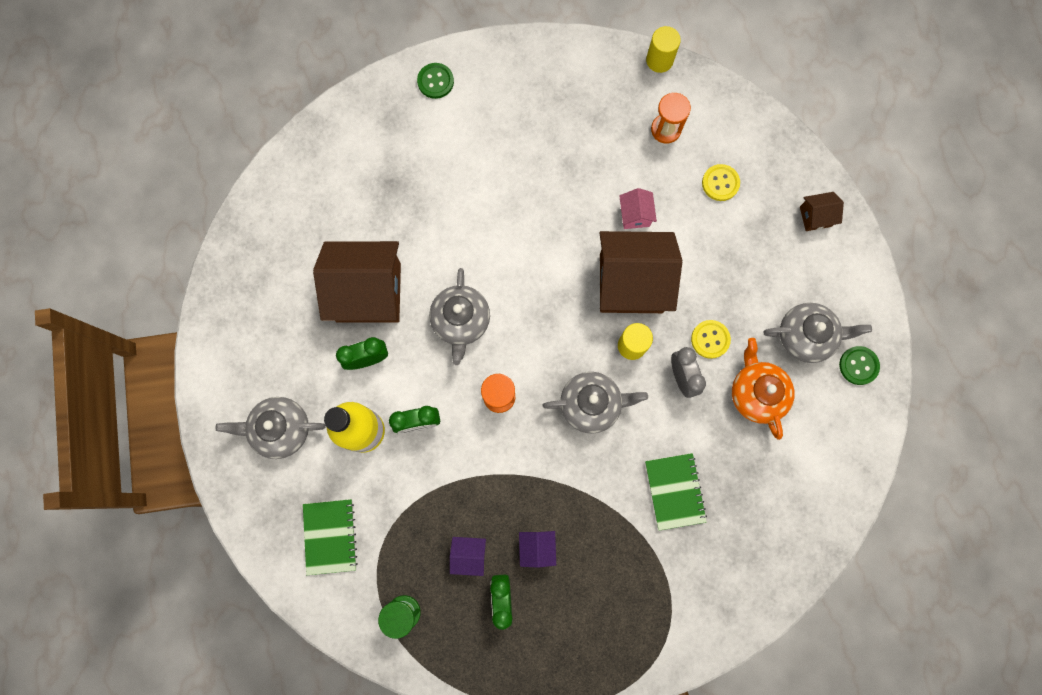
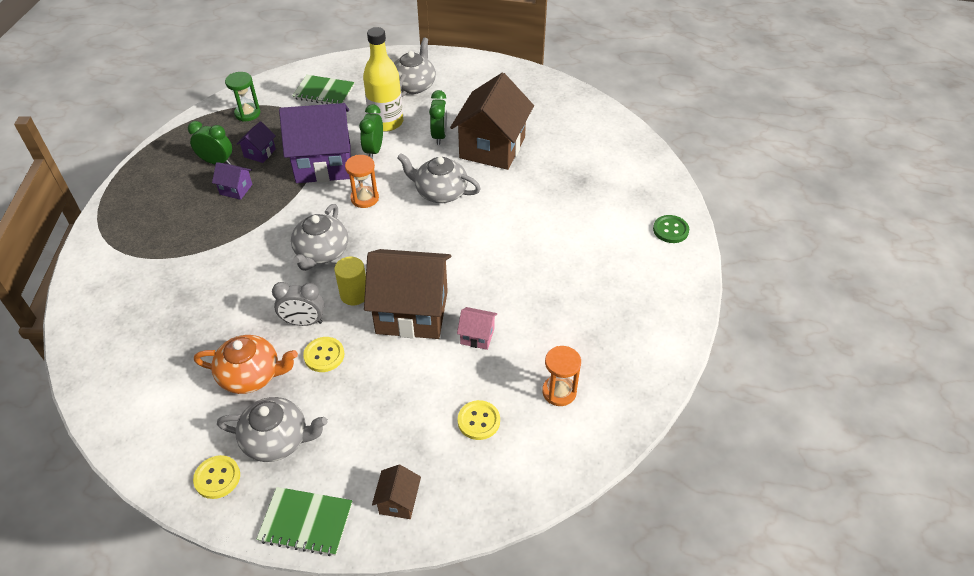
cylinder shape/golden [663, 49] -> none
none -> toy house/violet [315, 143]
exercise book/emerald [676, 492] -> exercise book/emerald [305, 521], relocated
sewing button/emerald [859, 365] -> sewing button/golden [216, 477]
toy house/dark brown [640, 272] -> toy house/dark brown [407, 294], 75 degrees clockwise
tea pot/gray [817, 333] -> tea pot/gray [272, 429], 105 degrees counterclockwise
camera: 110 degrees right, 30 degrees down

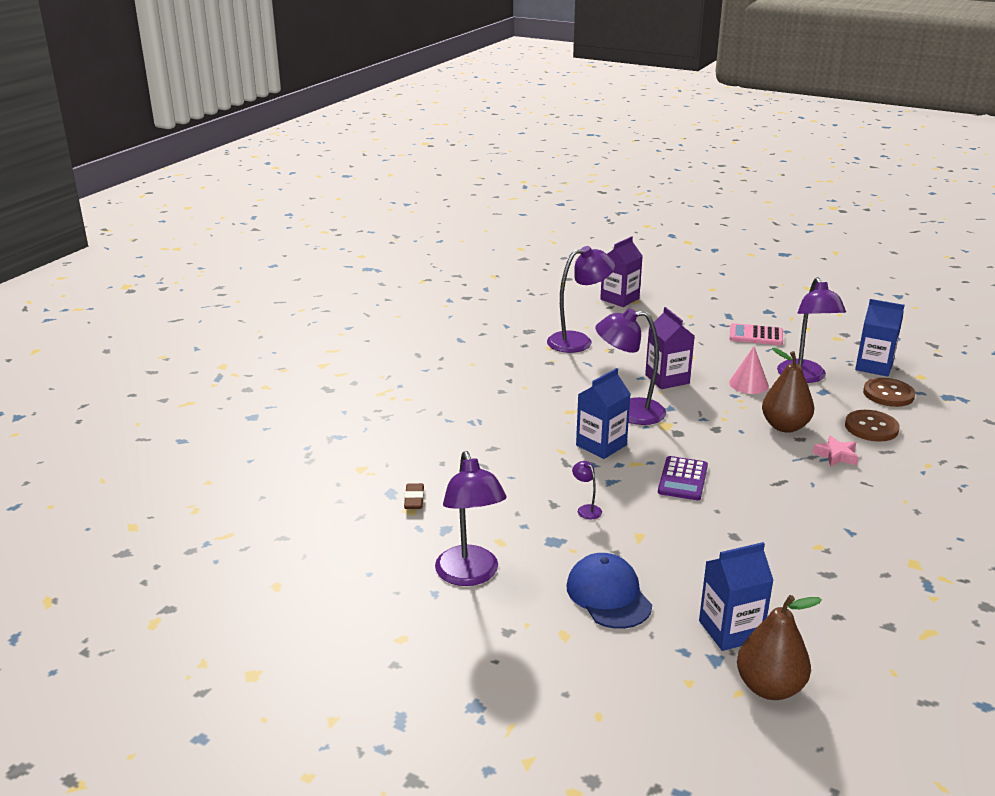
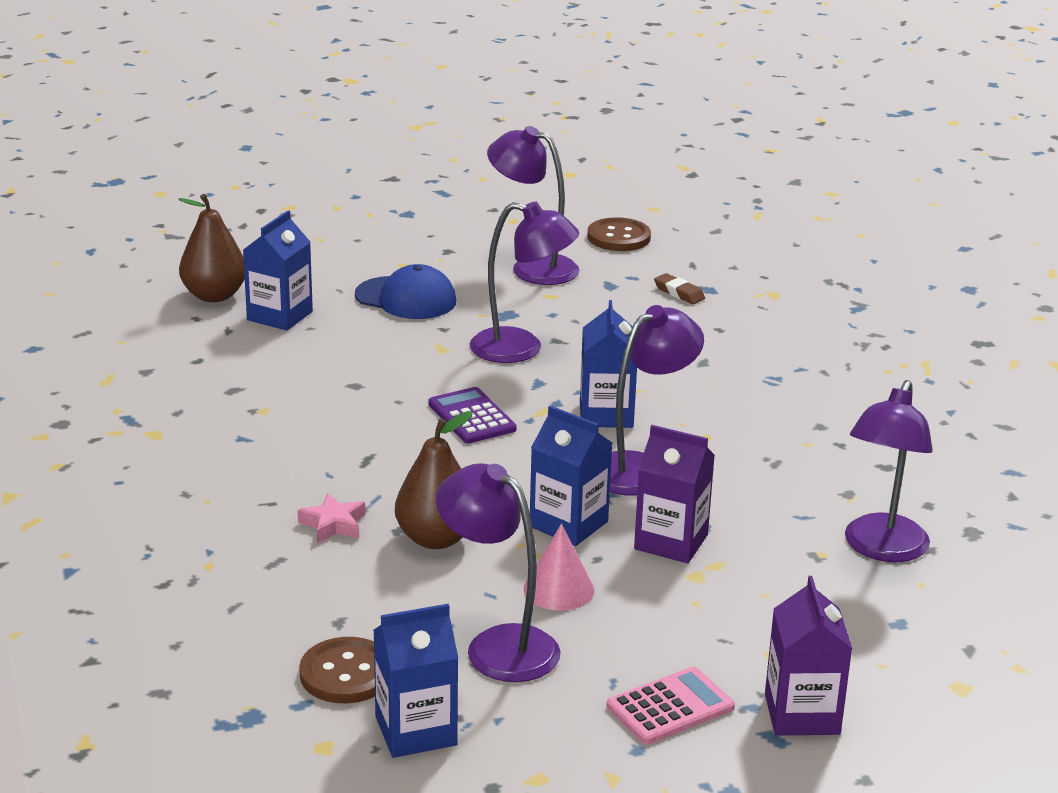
none -> juice carton/cobalt [571, 475]
juice carton/violet [621, 271] -> juice carton/violet [808, 656], relocated
sewing button/dark brown [872, 426] -> sewing button/dark brown [619, 234], relocated
desk lamp/violet [587, 490] -> desk lamp/violet [524, 282], x2.38
camera: 135 degrees right, 0 degrees up

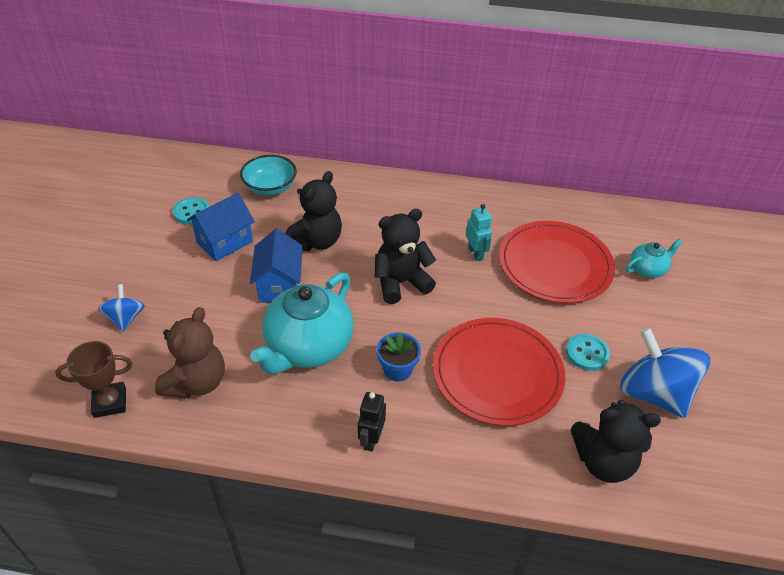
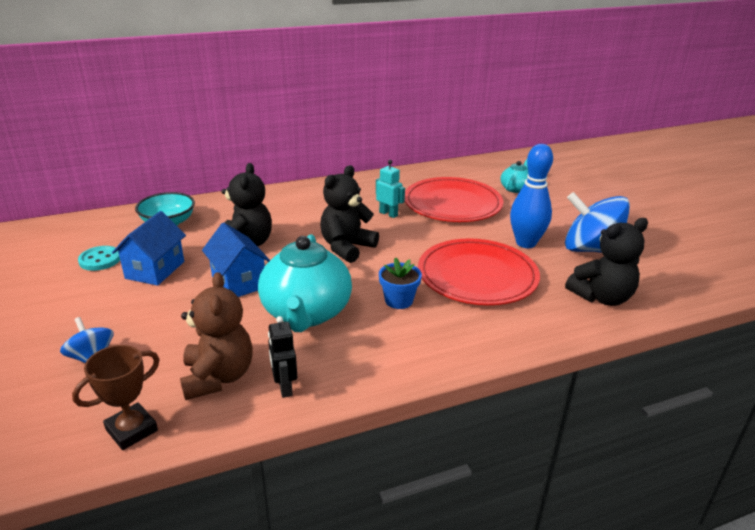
robot figure/ebony [372, 422] -> robot figure/ebony [282, 357], relocated
sewing button/teal [588, 352] -> bowling pin/cobalt [531, 196]
camera: 30 degrees left, 15 degrees down

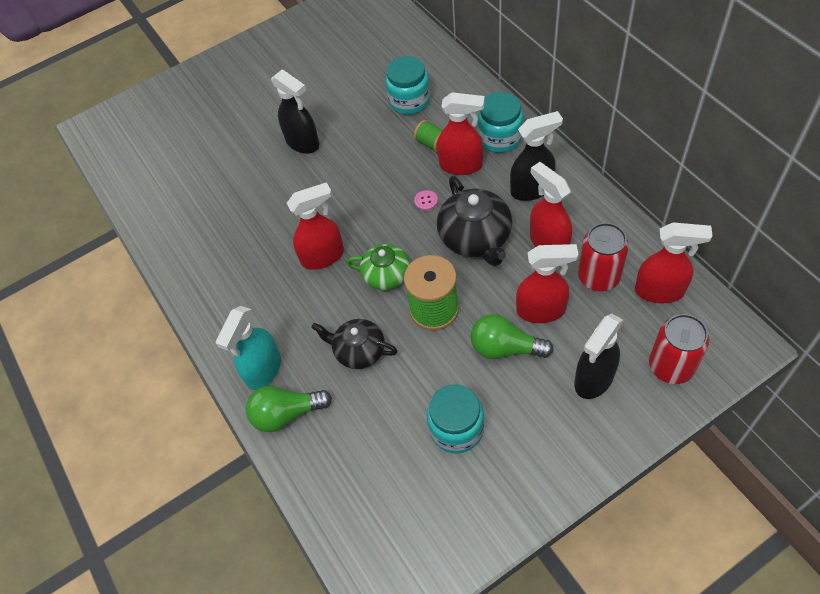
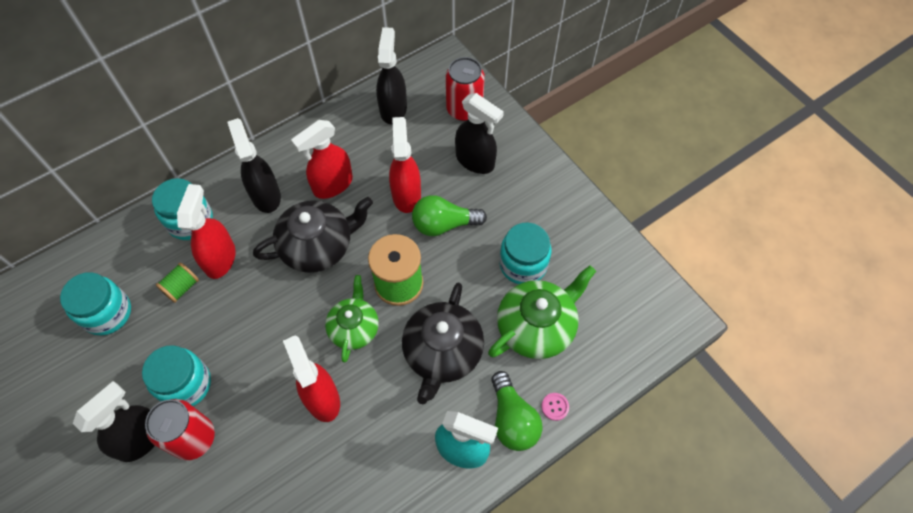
none -> jar/teal [176, 375]
none -> tea pot/emerald [542, 312]
sewing button/rose-pink [426, 200] -> sewing button/rose-pink [555, 407], relocated
tin/red [603, 257] -> tin/red [180, 429], relocated
sprayer/red [674, 262] -> sprayer/ebony [391, 75]
light bulb/emerald [512, 336] -> light bulb/emerald [449, 215], 75 degrees clockwise
tea pot/ebony [354, 344] -> tea pot/ebony [443, 343], x1.52
camera: 100 degrees left, 5 degrees up

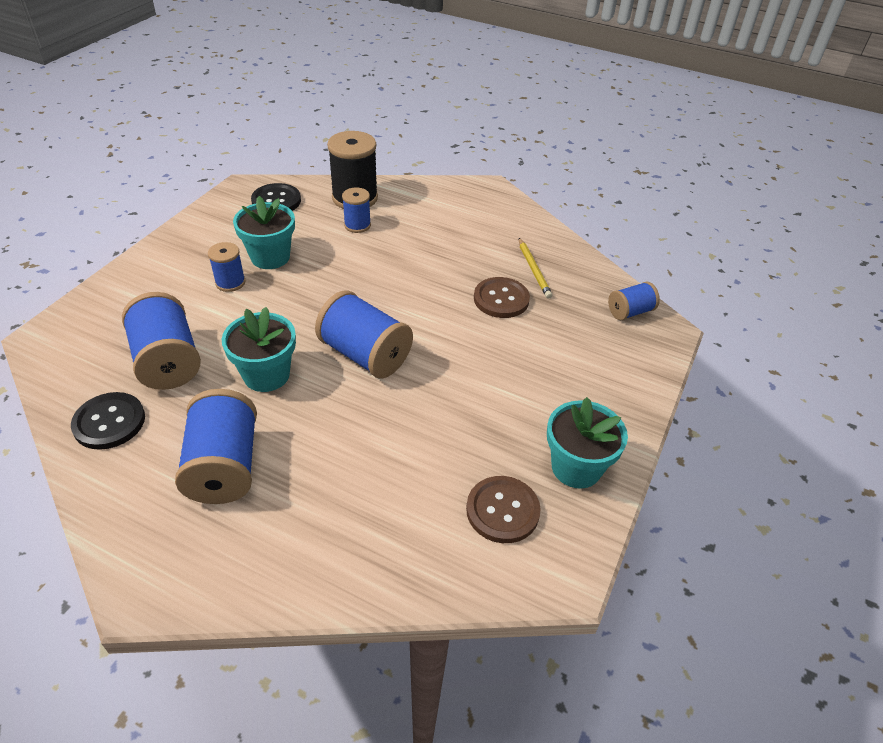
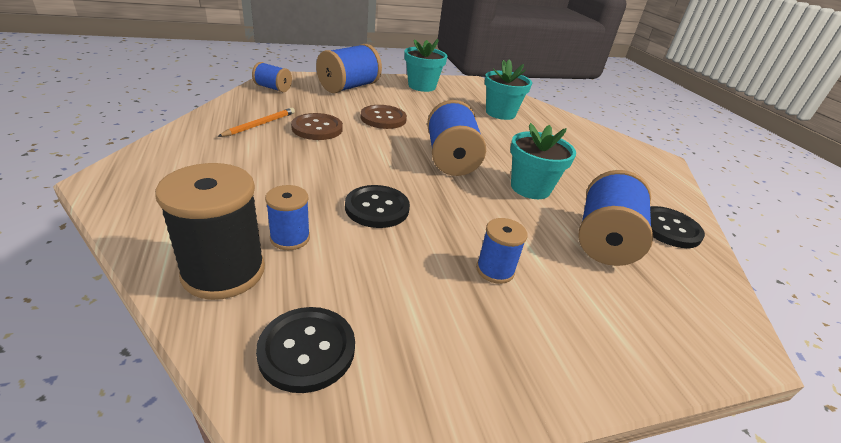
none -> sewing button/ebony [377, 206]
spool/cobalt [216, 446] -> spool/cobalt [349, 68], relocated
flower pot/teal [264, 232] -> flower pot/teal [508, 89], relocated
sewing button/dark brown [503, 509] -> sewing button/dark brown [384, 117], relocated
wooden pencil/golden [535, 268] -> wooden pencil/orange-coloured [256, 122]
camera: 135 degrees left, 10 degrees down

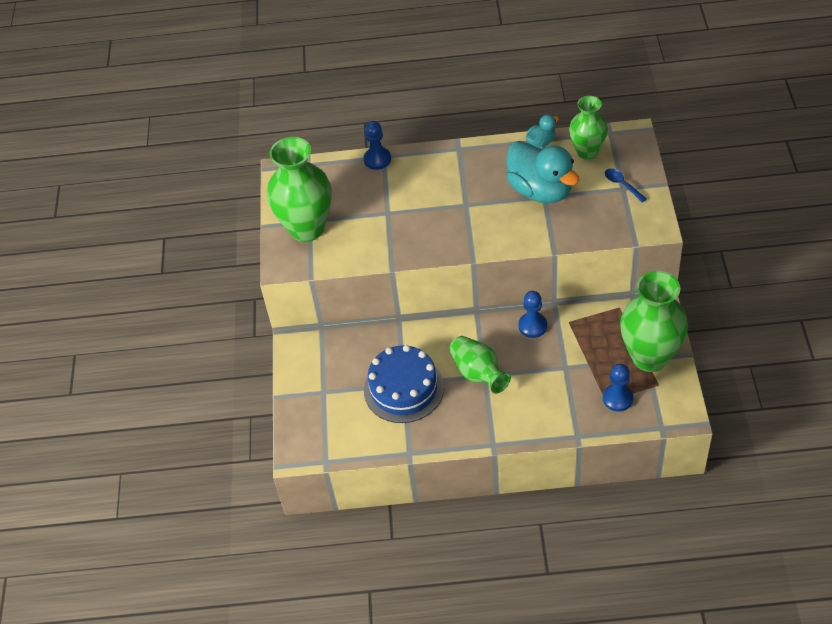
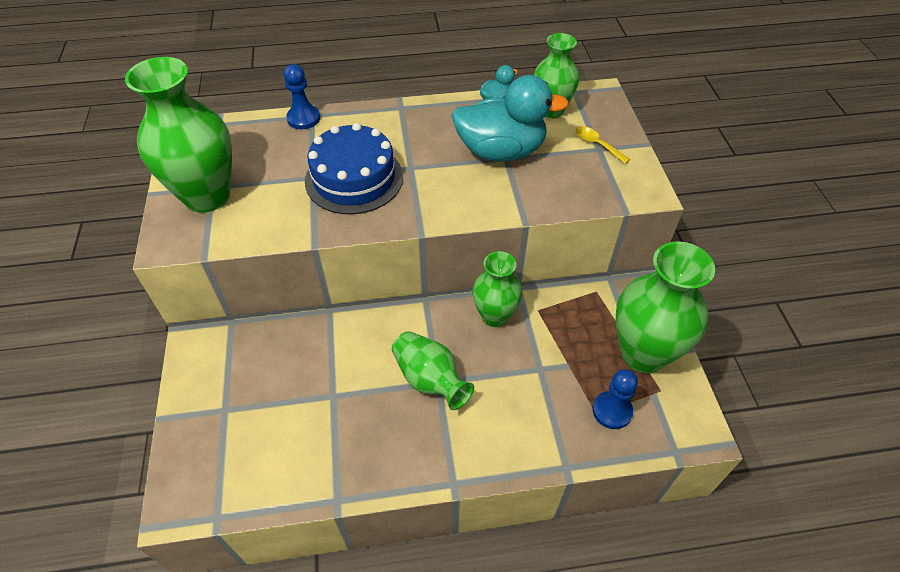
gateau/cobalt [404, 384] -> gateau/cobalt [354, 168], relocated
pawn/cobalt [532, 314] -> tall vase/emerald [497, 289]
teaspoon/cobalt [626, 185] -> teaspoon/golden [603, 145]
rubber duck/teal [543, 172] -> rubber duck/teal [510, 118], 45 degrees counterclockwise
camera: 10 degrees left, 0 degrees up

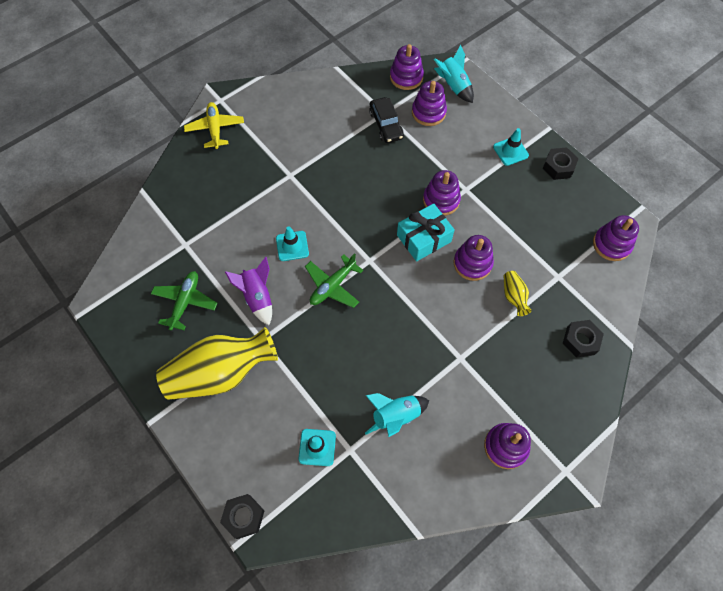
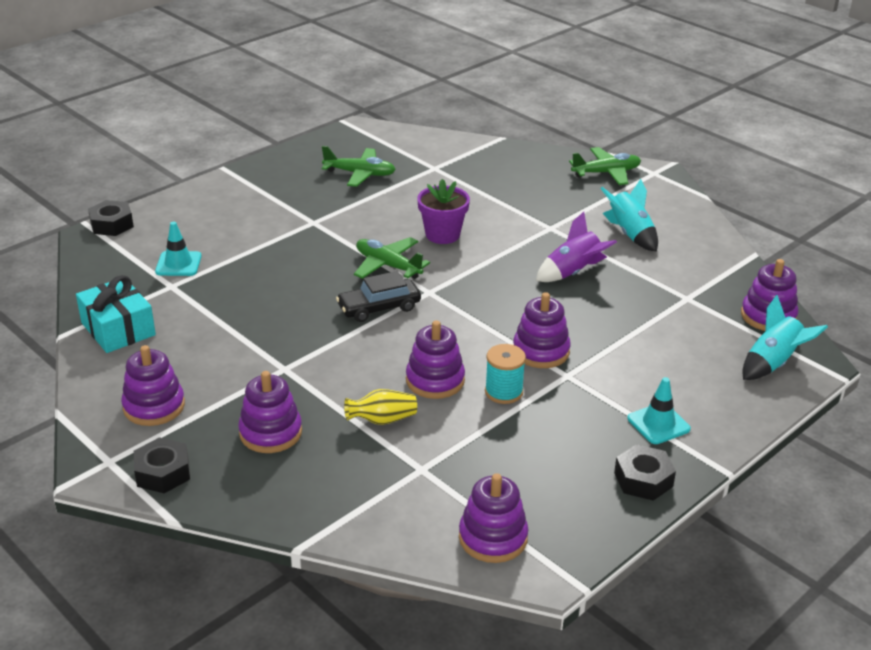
tall vase/golden [217, 363] -> none
none -> spool/teal [505, 374]
spaceship/violet [248, 291] -> spaceship/violet [576, 247], relocated
spaceship/teal [397, 415] -> spaceship/teal [629, 215], relocated
toy car/ebony [386, 120] -> toy car/ebony [378, 296], relocated
present/teal [426, 232] -> present/teal [116, 314], relocated
stacking toy/violet [429, 103] -> stacking toy/violet [270, 412], relocated
nut/ebony [583, 339] -> nut/ebony [162, 465], relocated
safety cone/teal [292, 243] -> flower pot/violet [443, 211]
toy plane/golden [214, 125] -> toy plane/emerald [605, 166]
camera: 85 degrees right, 30 degrees down

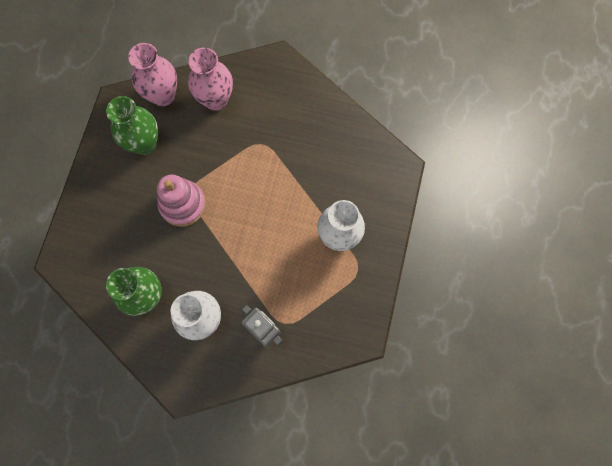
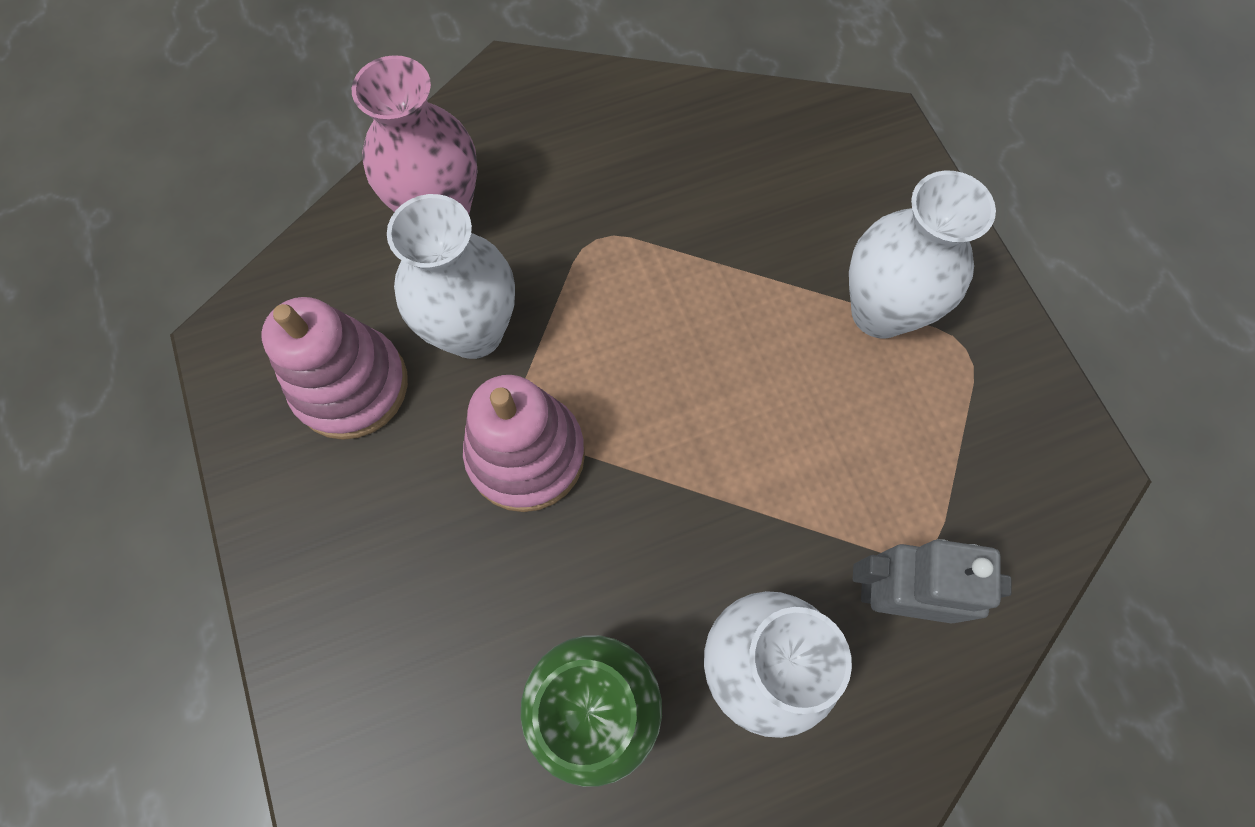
tall vase/rose-pink [152, 74] -> none
none -> tall vase/white [451, 276]
tall vase/emerald [132, 125] -> stacking toy/rose-pink [334, 368]
camera: 35 degrees left, 5 degrees down

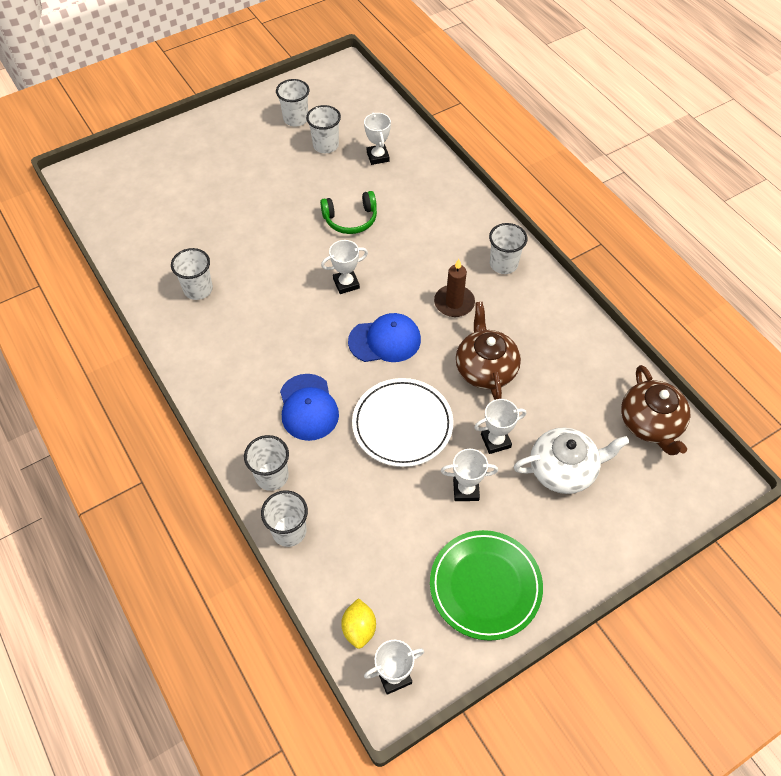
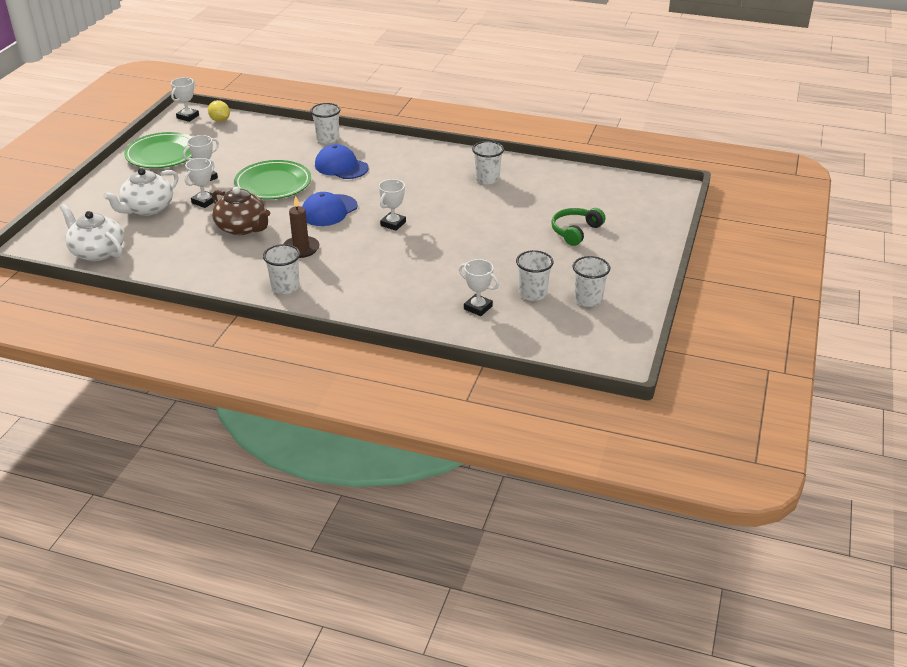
cup/white [284, 518] -> none
headphones/emerald [348, 212] -> headphones/emerald [578, 227], relocated
plate/white [402, 422] -> plate/emerald [272, 179]
tea pot/dark brown [656, 410] -> tea pot/white [92, 232]
camera: 140 degrees right, 20 degrees down

